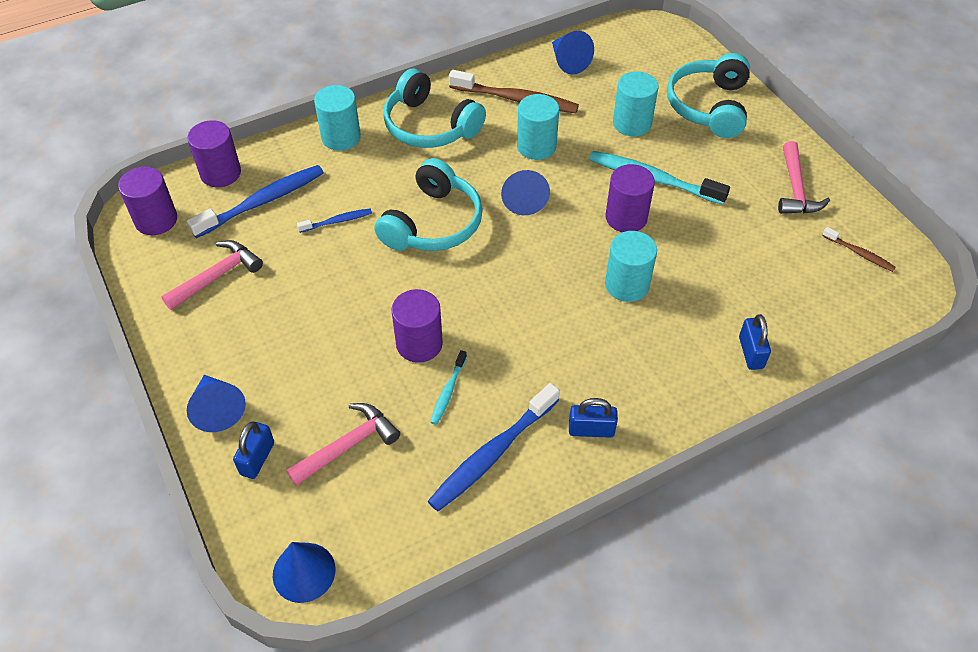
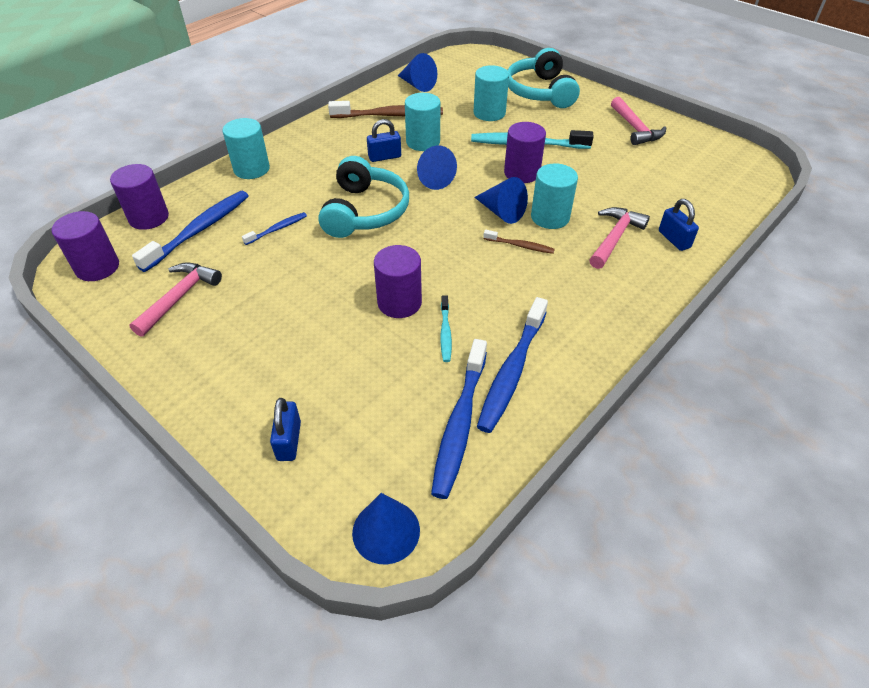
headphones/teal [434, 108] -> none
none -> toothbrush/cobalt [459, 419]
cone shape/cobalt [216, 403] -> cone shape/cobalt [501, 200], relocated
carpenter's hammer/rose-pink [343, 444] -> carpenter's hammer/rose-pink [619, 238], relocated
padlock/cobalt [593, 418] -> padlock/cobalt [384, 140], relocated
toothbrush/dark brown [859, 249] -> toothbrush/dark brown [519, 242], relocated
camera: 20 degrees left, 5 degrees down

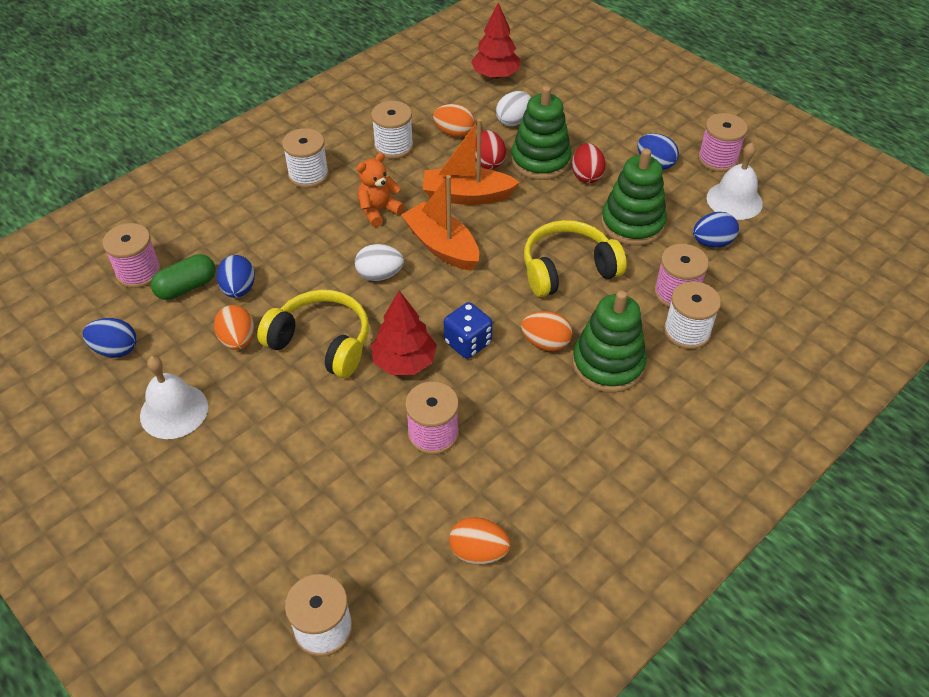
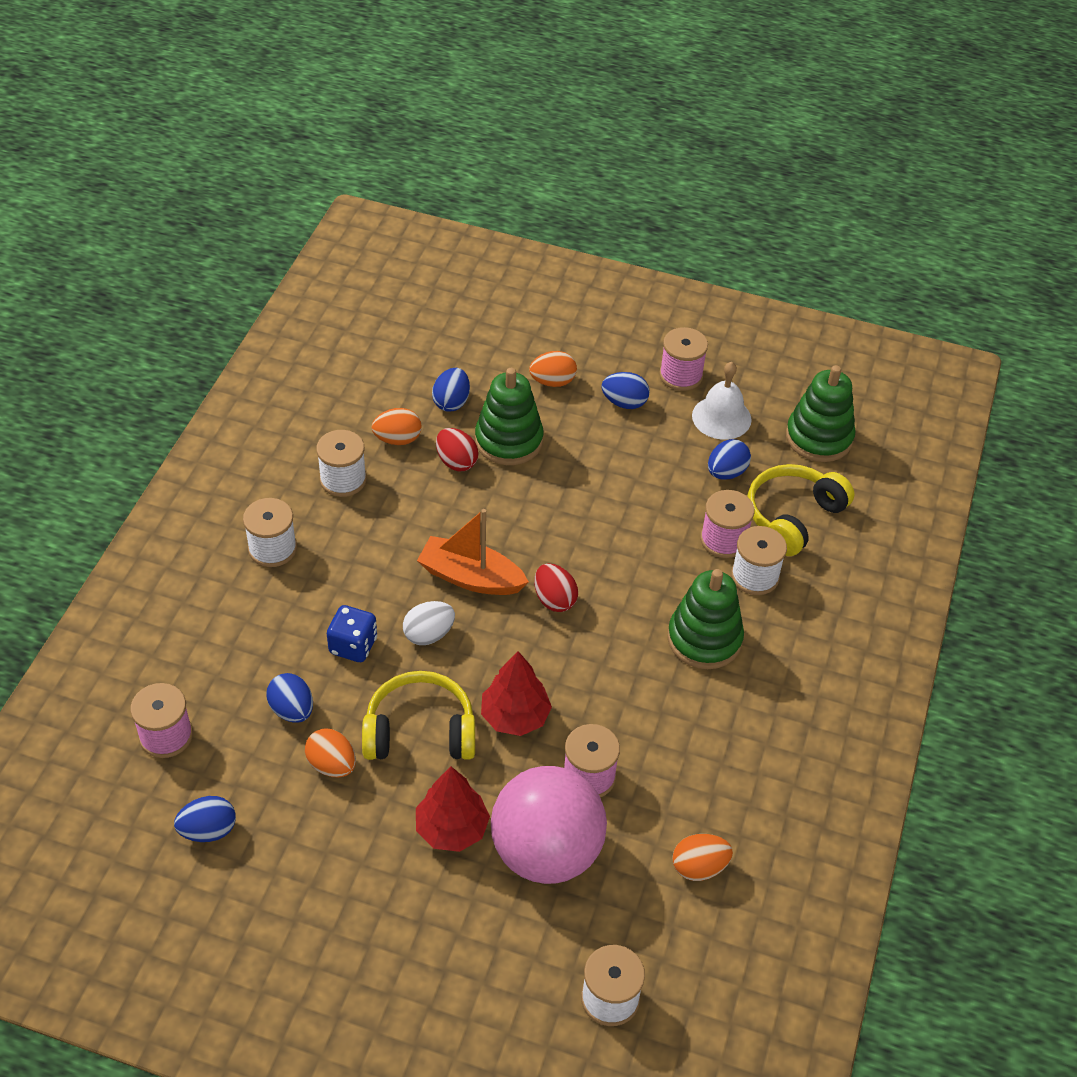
school bell/white [174, 397] -> none
capsule/emerald [183, 277] -> none
teddy/orange-coloured [381, 190] -> none
toy boat/orange-coloured [471, 162] -> none
none -> play ball/rose-pink [549, 825]
dice/cobalt [468, 330] -> dice/cobalt [352, 633], relocated
tree/red [495, 41] -> tree/red [453, 809], relocated
egg/orange-coloured [547, 331] -> egg/orange-coloured [553, 369], relocated
headphones/golden [575, 258] -> headphones/golden [800, 510], relocated
egg/red [589, 163] -> egg/red [556, 587], relocated
stacking toy/emerald [634, 197] -> stacking toy/emerald [821, 413], relocated
egg/white [513, 108] -> egg/cobalt [451, 390]
camera: 30 degrees left, 0 degrees up

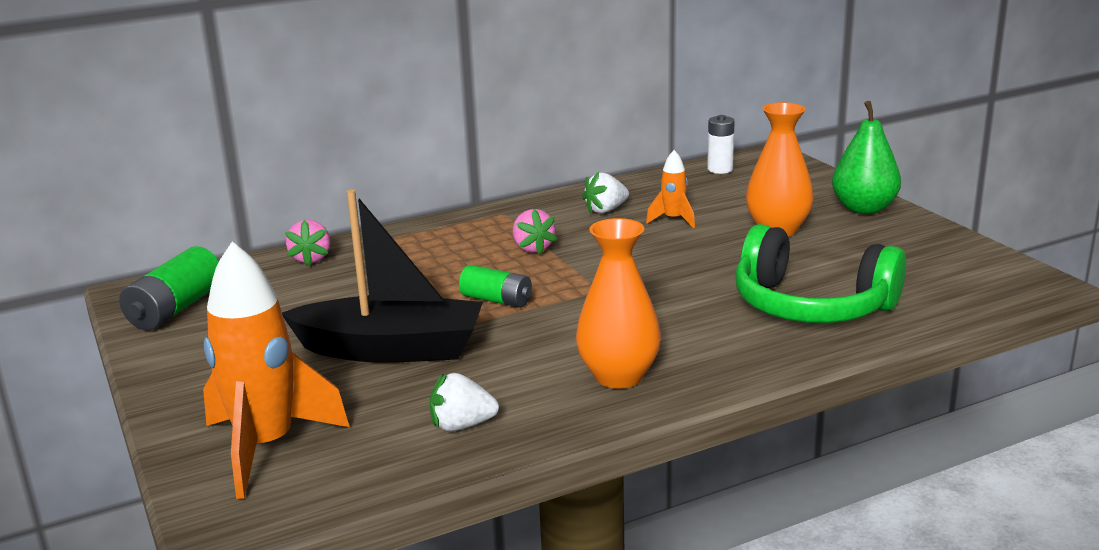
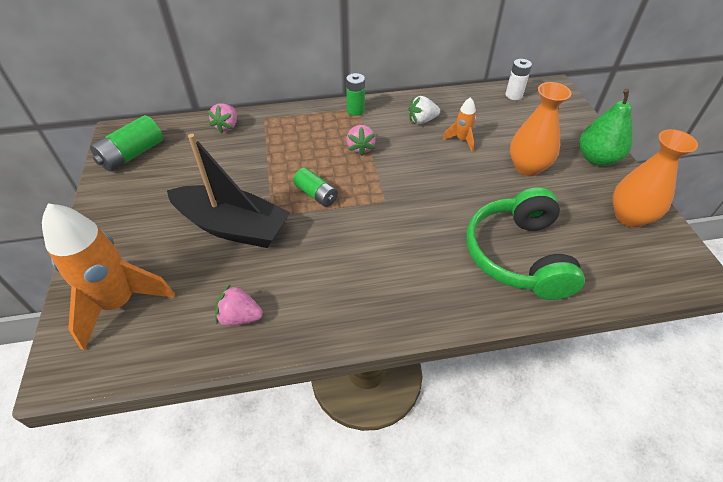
none -> battery/emerald [355, 94]
tall vase/orange-coloured [618, 303] -> tall vase/orange-coloured [655, 178], relocated
berry/white [464, 402] -> berry/rose-pink [239, 305]
headphones/emerald [820, 273] -> headphones/emerald [525, 243], 45 degrees clockwise
camera: 15 degrees right, 25 degrees up

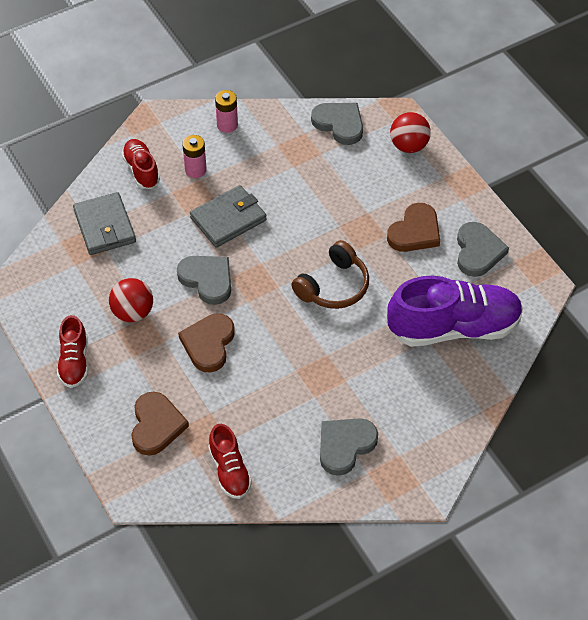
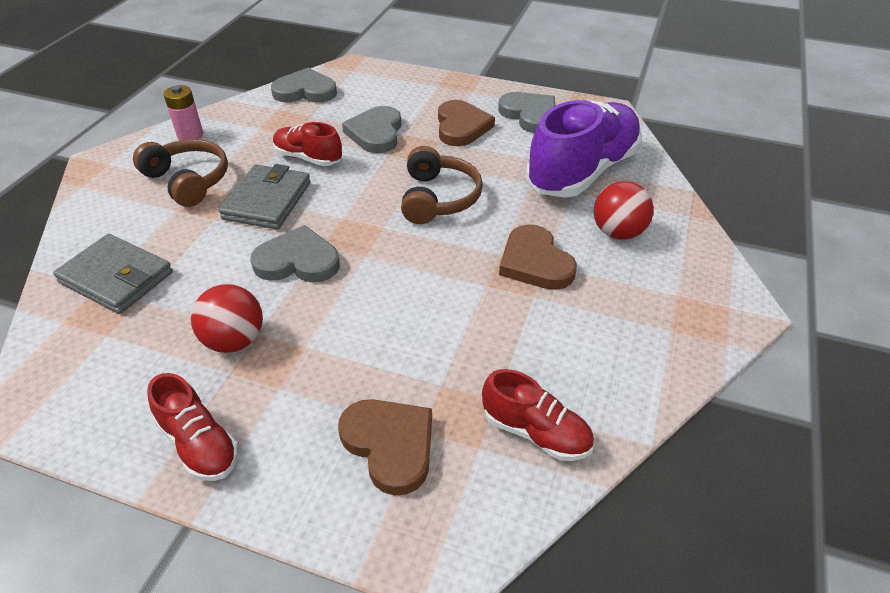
sneaker/red [140, 164] -> sneaker/red [307, 144], relocated
heart shape/dark brown [206, 343] -> heart shape/dark brown [538, 257], relocated
heart shape/gray [349, 447] -> heart shape/gray [371, 129], relocated
play ball/red [410, 132] -> play ball/red [624, 210], relocated
battery/rose-pink [194, 156] -> headphones/dark brown [180, 173]
camera: 40 degrees left, 10 degrees down

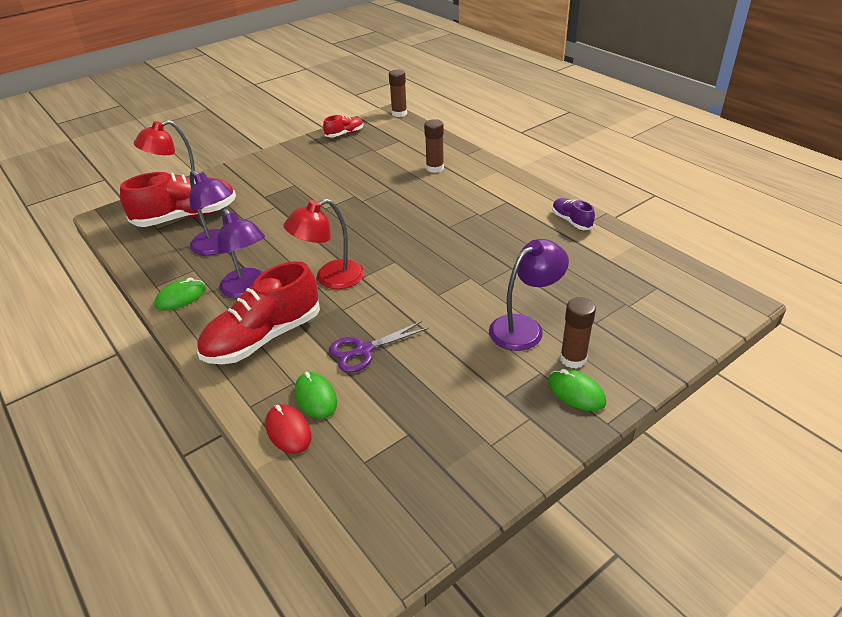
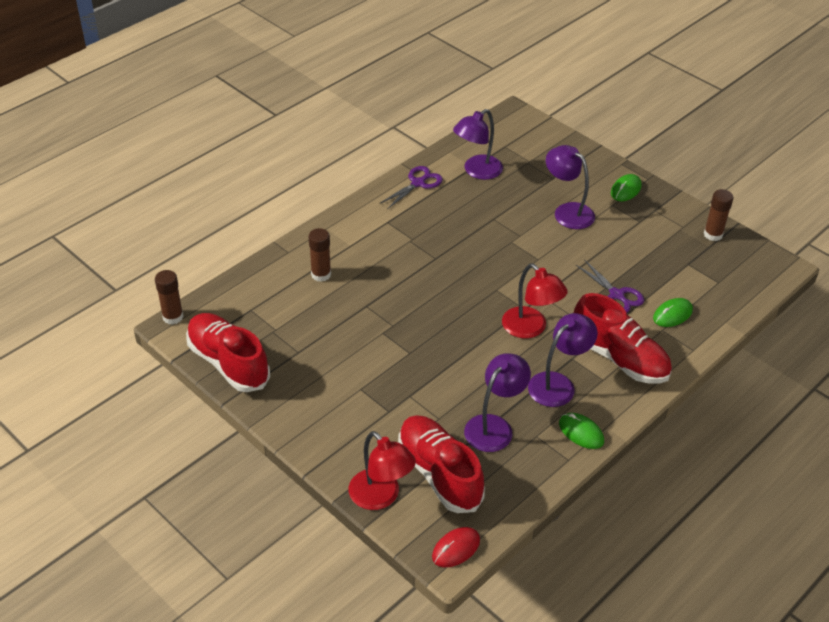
none -> desk lamp/violet [478, 144]
PC mouse/red [288, 429] -> PC mouse/red [456, 547], relocated
glue stick/dark brown [578, 333] -> glue stick/dark brown [719, 215], relocated
sneaker/violet [573, 214] -> pair of scissors/violet [411, 187]
sneaker/red [343, 126] -> sneaker/red [228, 352], x2.03
camera: 100 degrees left, 5 degrees up

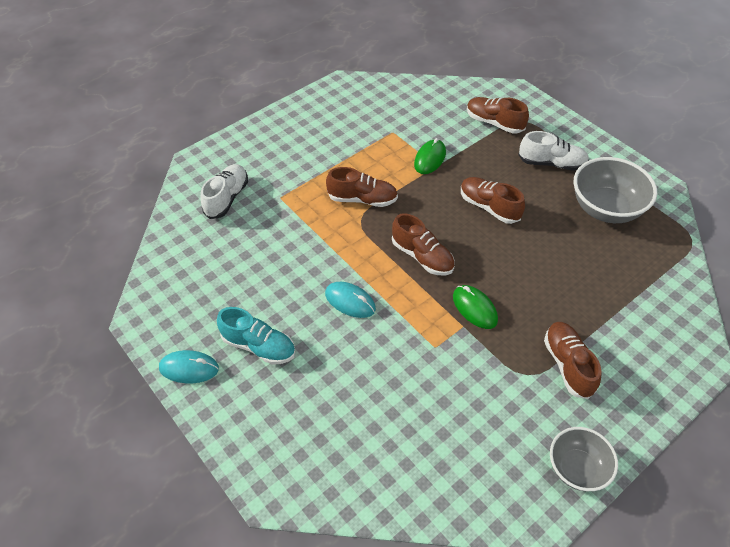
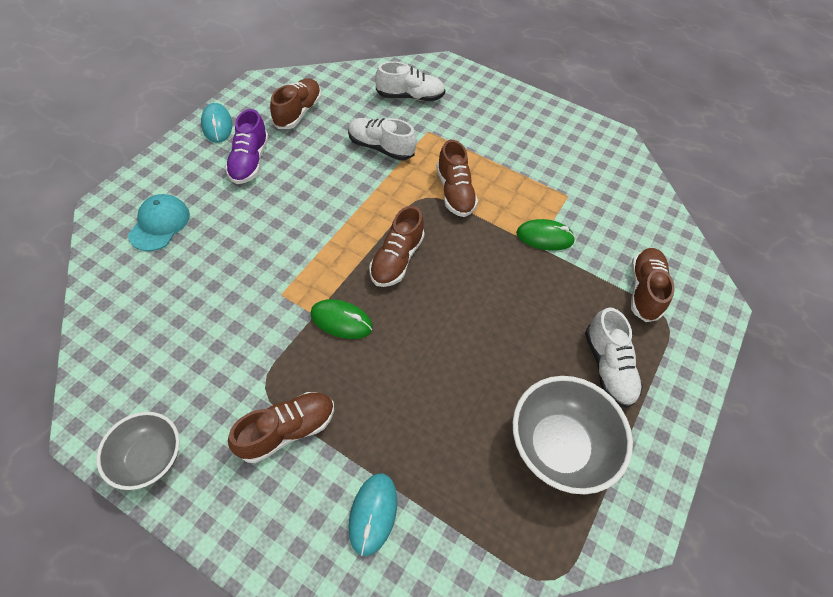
none -> cap/teal [159, 222]
none -> sneaker/white [382, 139]
PC mouse/teal [350, 300] -> PC mouse/teal [373, 515], relocated
sneaker/dark brown [493, 200] -> sneaker/dark brown [295, 103], relocated
sneaker/teal [256, 336] -> sneaker/violet [247, 146]
PC mouse/emerald [475, 307] -> PC mouse/emerald [341, 319], 75 degrees clockwise
camera: 65 degrees right, 5 degrees up

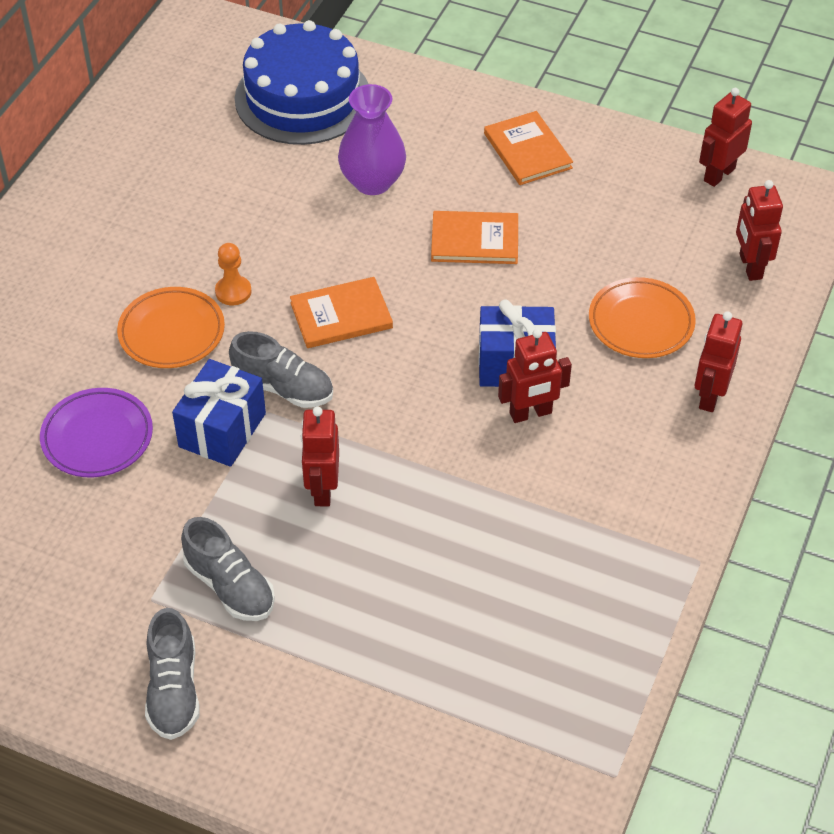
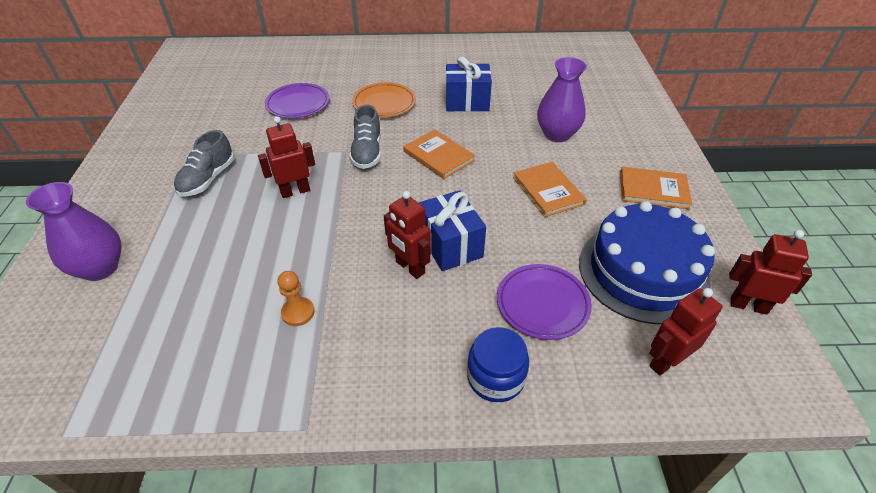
sneaker/gray [172, 674] -> none
none -> tall vase/violet [74, 231]
present/cobalt [219, 413] -> present/cobalt [469, 84], relocated
pawn/orange-coloured [233, 274] -> pawn/orange-coloured [296, 298], relocated
gateau/cobalt [302, 82] -> gateau/cobalt [647, 262], relocated
robot figure/red [718, 361] -> jar/cobalt [498, 364]
plate/orange-coloured [642, 317] -> plate/violet [544, 302]
hardcover/orange-coloured [528, 148] -> hardcover/orange-coloured [656, 188], 60 degrees clockwise
camera: 65 degrees right, 5 degrees down

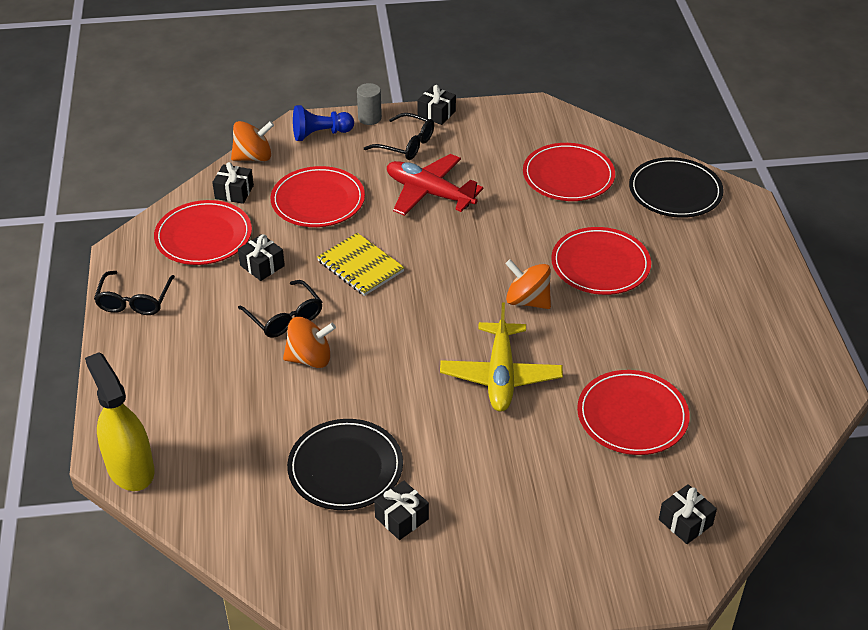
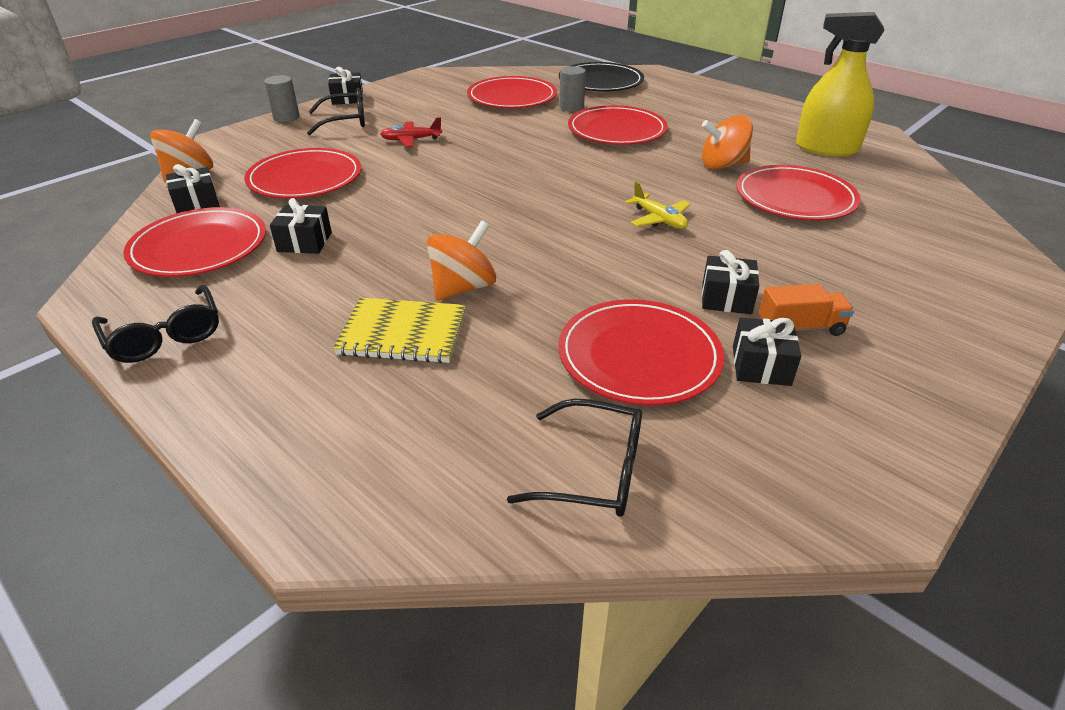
pawn/cobalt [323, 123] -> none
none -> cylinder shape/gray [572, 89]
none -> toy truck/orange-coloured [806, 310]
sprayer/golden [119, 421] -> sprayer/golden [840, 84], relocated
spectacles/ebony [280, 309] -> spectacles/ebony [574, 458], relocated
exercise book/golden [361, 264] -> exercise book/golden [400, 330], relocated
toy top/orange-coloured [528, 284] -> toy top/orange-coloured [727, 142], relocated
present/ebony [688, 514] -> present/ebony [730, 282], relocated
plate/ebony [345, 464] -> plate/red [641, 352]
toy plane/red [435, 185] -> toy plane/red [411, 132], x0.53
toy plane/golden [501, 357] -> toy plane/golden [658, 205], x0.53
camera: 40 degrees left, 5 degrees down

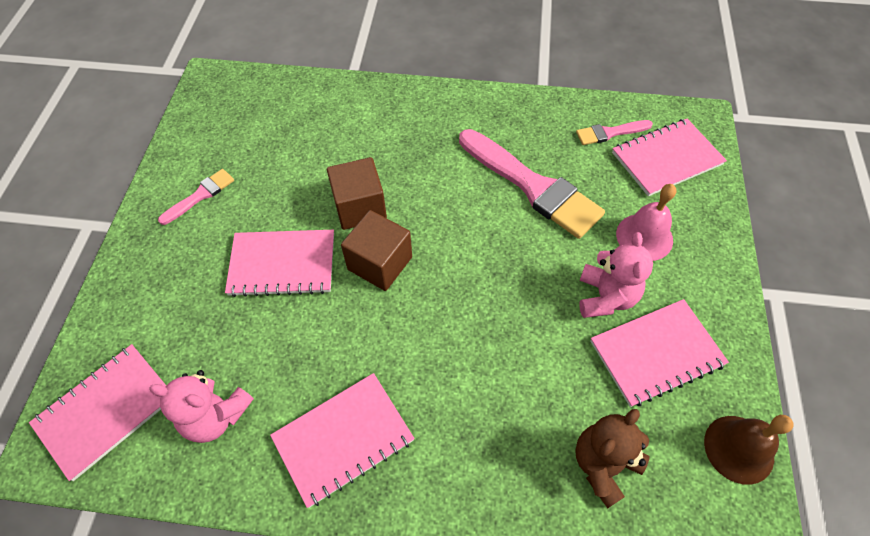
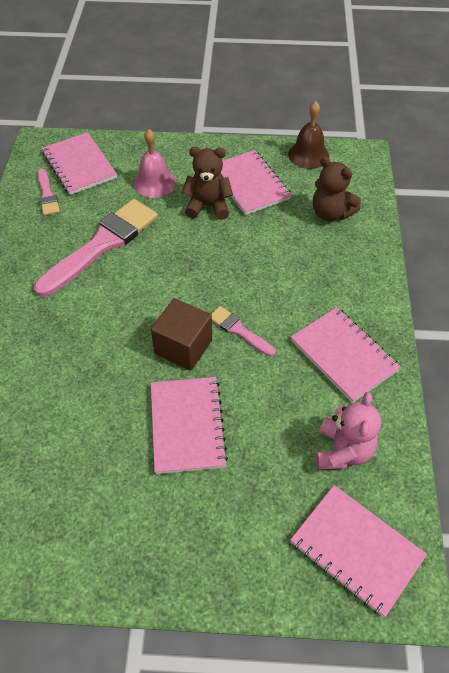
block/dark brown [357, 193] -> none
brush/rose-pink [196, 197] -> brush/rose-pink [243, 331], relocated
teddy/rose-pink [616, 275] -> teddy/dark brown [207, 183]
camera: 95 degrees left, 5 degrees down

